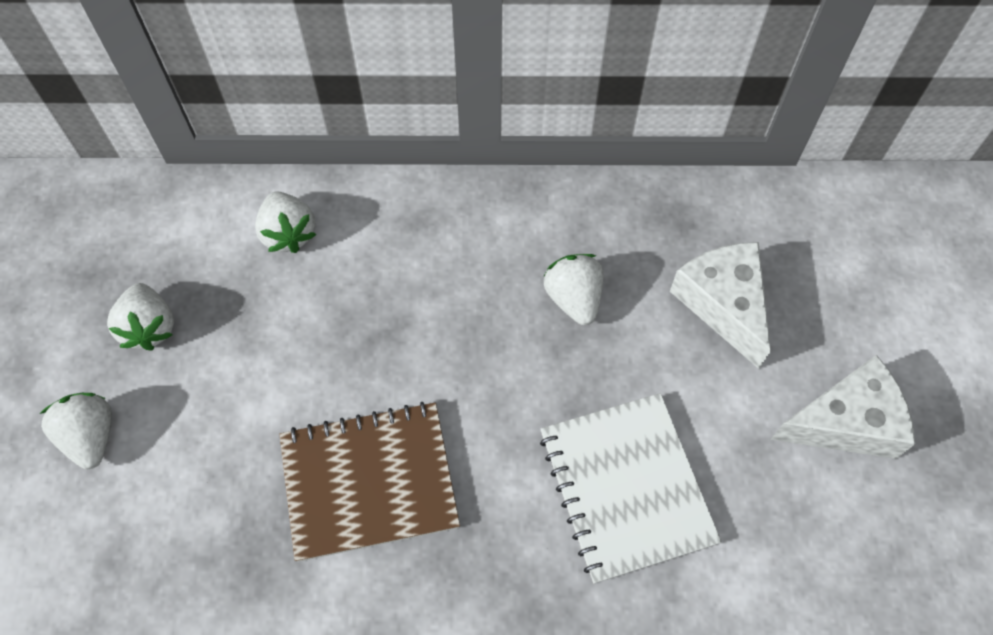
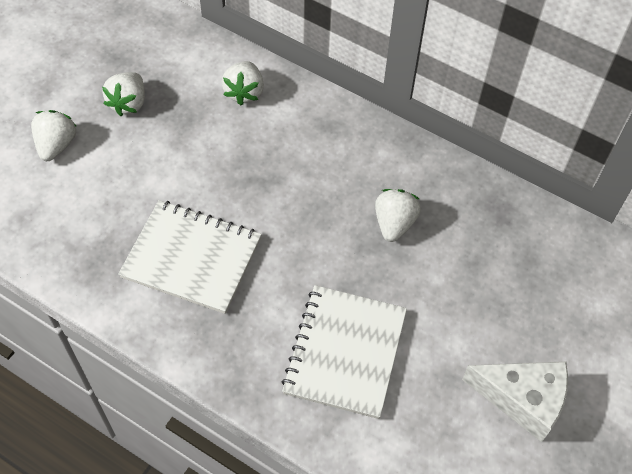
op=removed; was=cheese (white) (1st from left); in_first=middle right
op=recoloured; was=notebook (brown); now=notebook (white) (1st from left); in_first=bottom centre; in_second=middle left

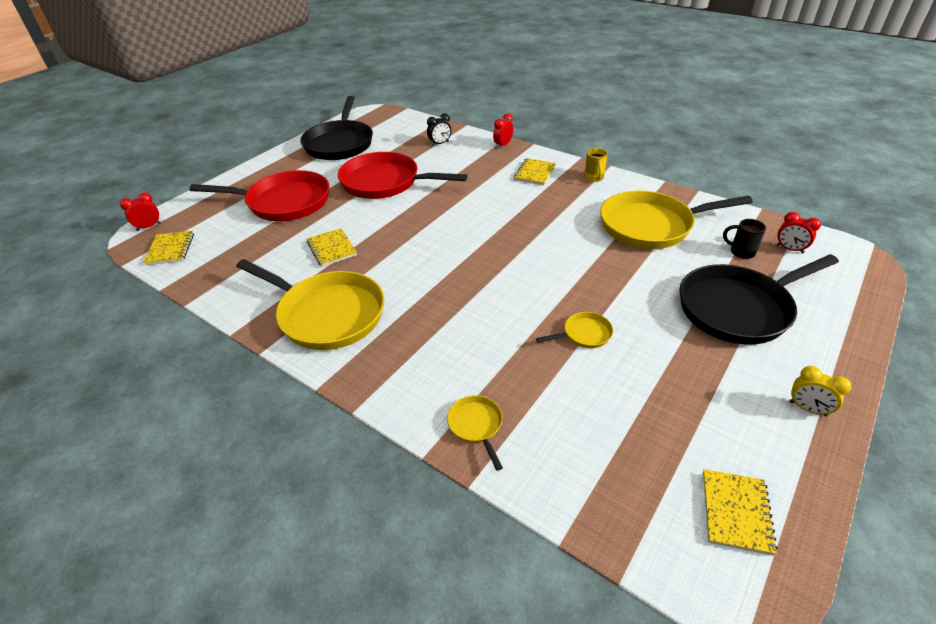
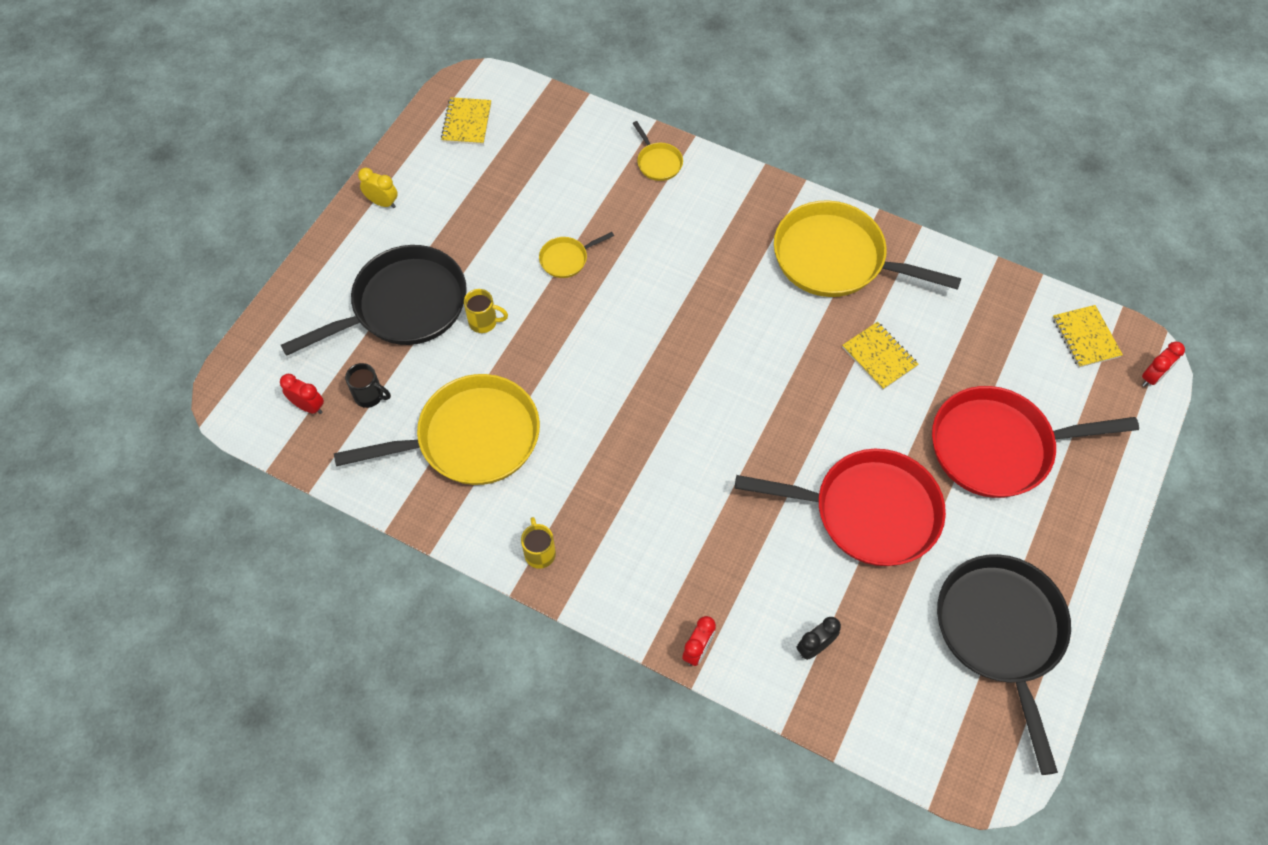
op=removed; was=notebook (yellow) (3rd from left); in_first=top centre
op=added; now=mug (yellow) (1st from left); in_second=centre

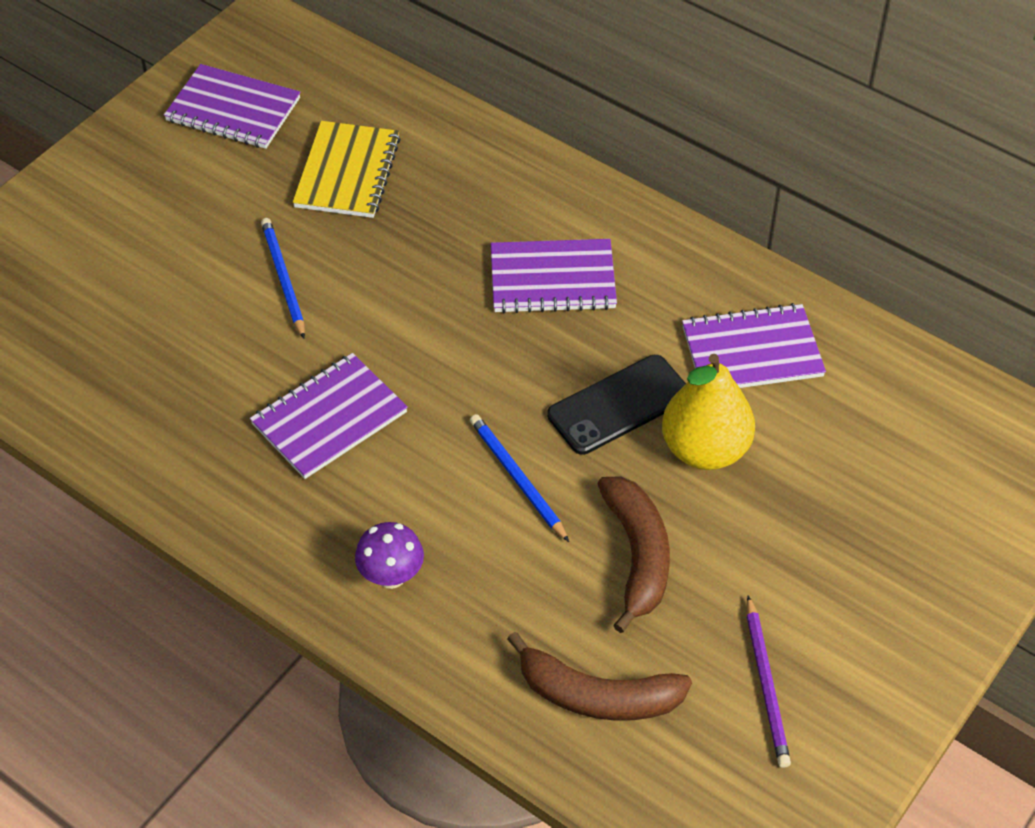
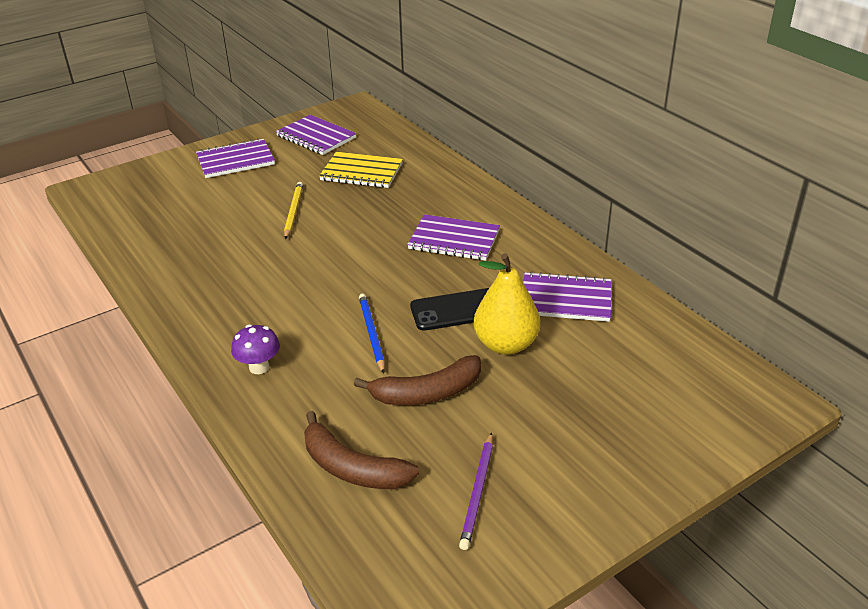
op=turned; was=notebook (yellow); in_first=top centre; in_second=top centre; clockwise=75
op=recoloured; was=pencil (blue) (1st from left); now=pencil (yellow); in_first=middle left; in_second=centre
op=moved; was=notebook (purple) (2nd from left in the first image); now=notebook (purple) (1st from left); in_first=middle left; in_second=top left
op=turned; was=banana (brown) (2nd from left); in_first=bottom centre; in_second=centre; clockwise=60

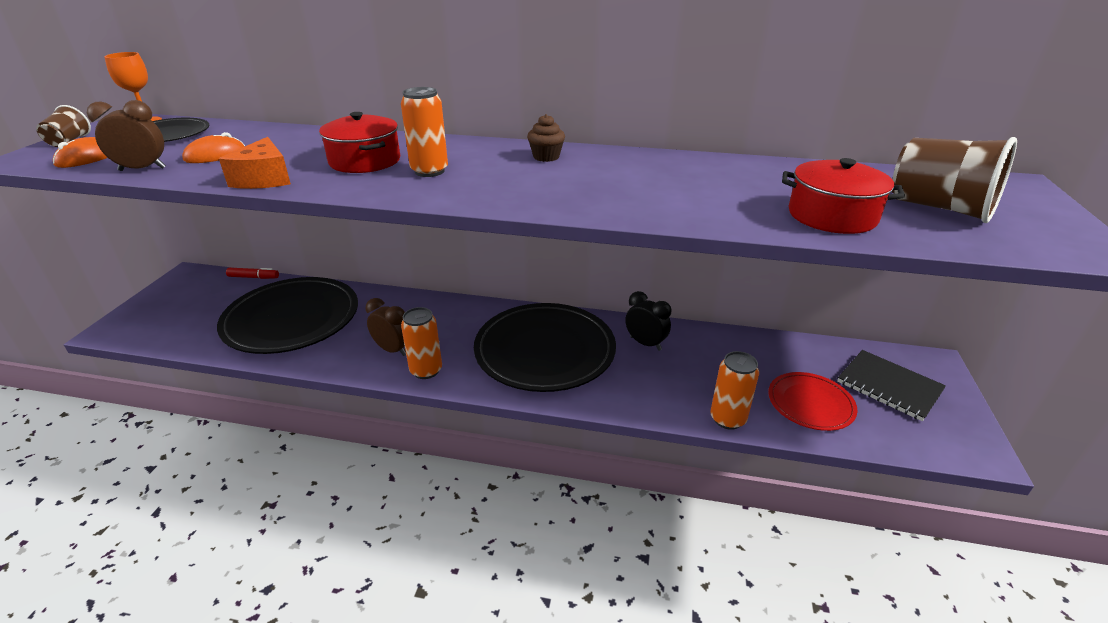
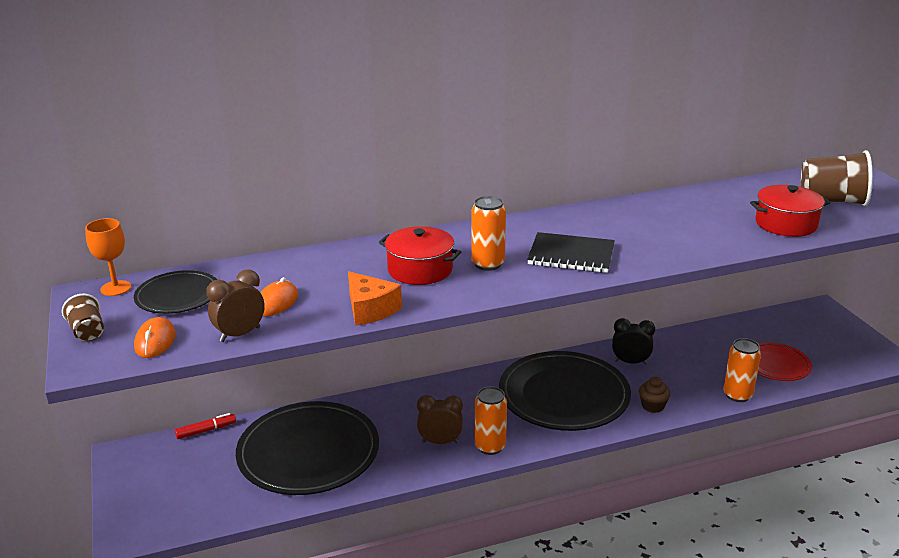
op=moved; was=cupcake (brown); in_first=top centre; in_second=bottom right
op=moved; was=notebook (black); in_first=middle right; in_second=centre

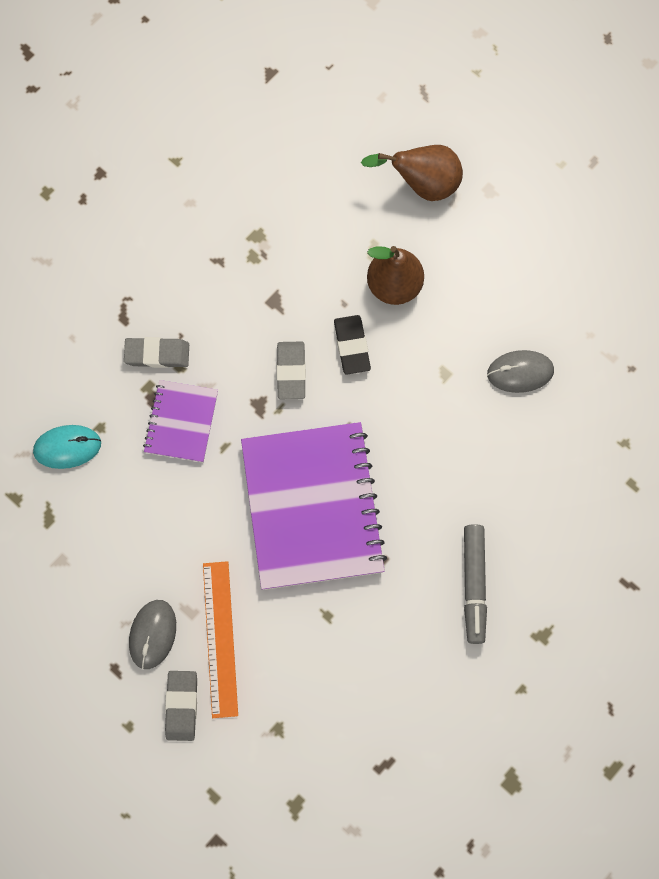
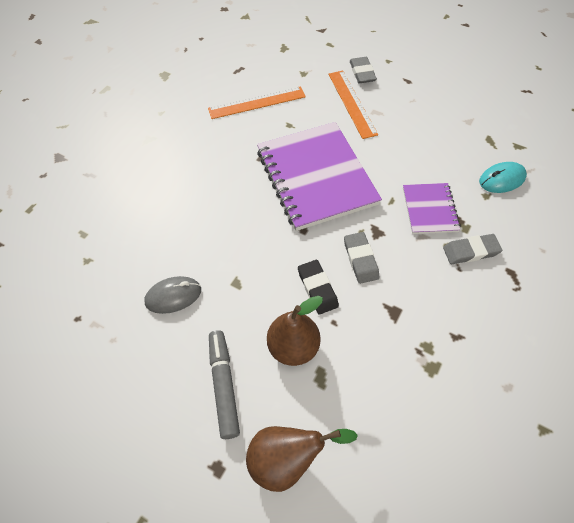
op=moved; was=marker (grey); in_first=middle right; in_second=bottom centre
op=removed; was=mouse (grey) (1st from left); in_first=bottom left
op=added; now=ruler (orange) (1st from left); in_second=top centre

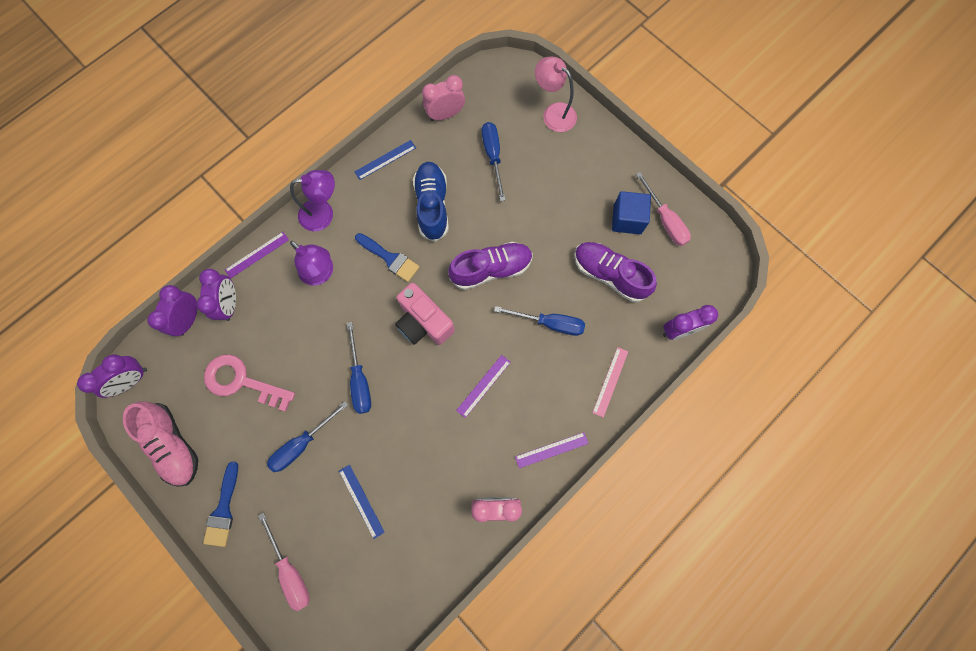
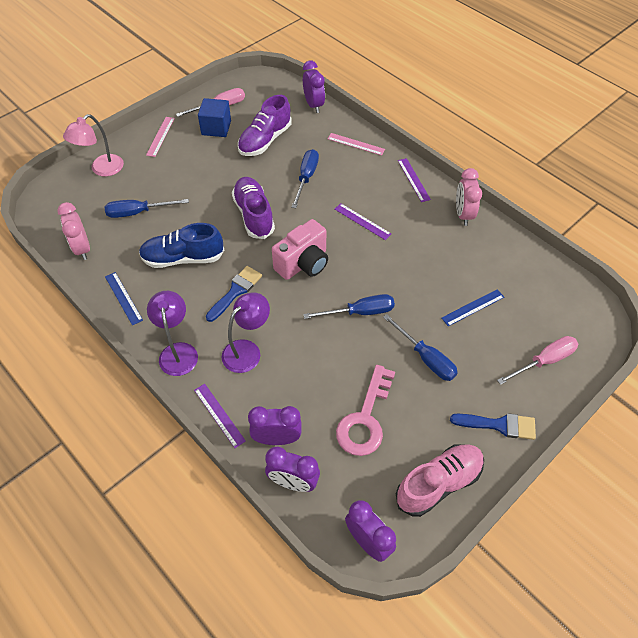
op=added; now=ruler (pink) (1st from left); in_second=top left

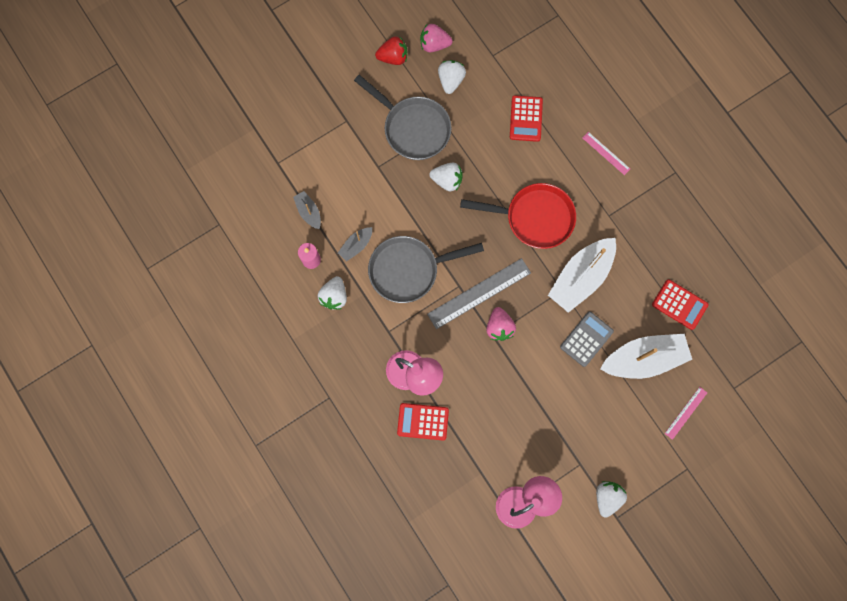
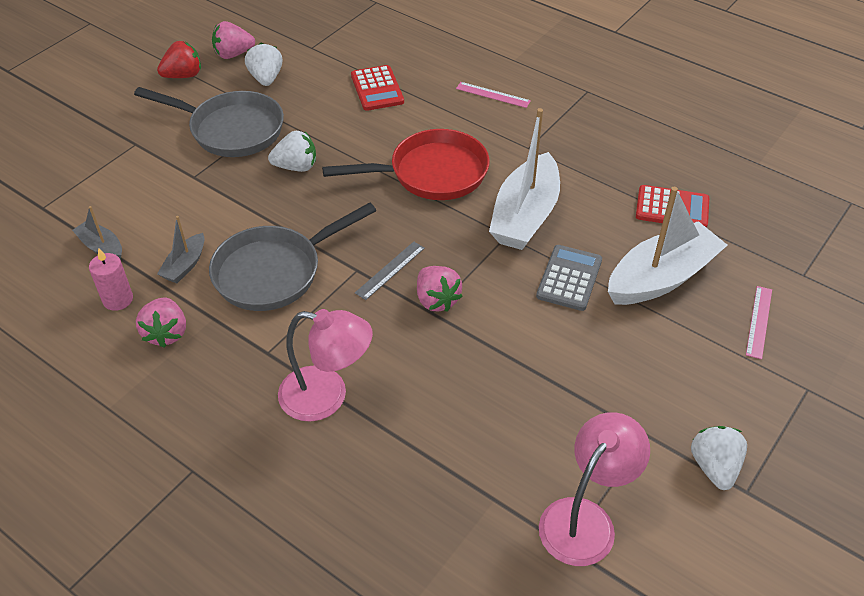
op=resized; was=ruler (grey); in_first=centre; in_second=centre; ratio=0.53
op=recoloured; was=strawberry (white) (1st from left); now=strawberry (pink) (1st from left); in_first=centre; in_second=middle left
op=removed; was=calculator (red) (1st from left); in_first=bottom centre

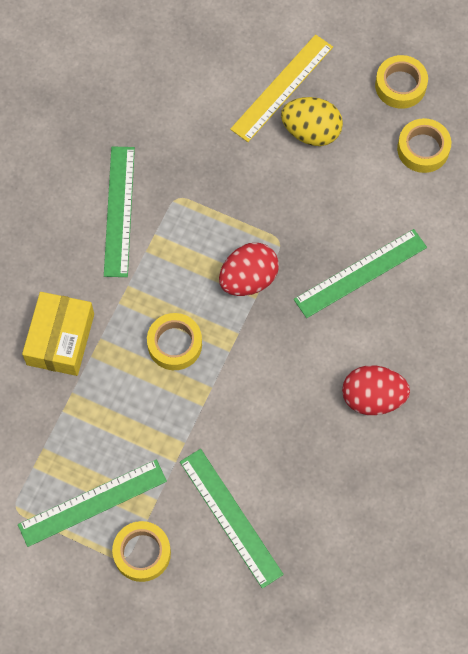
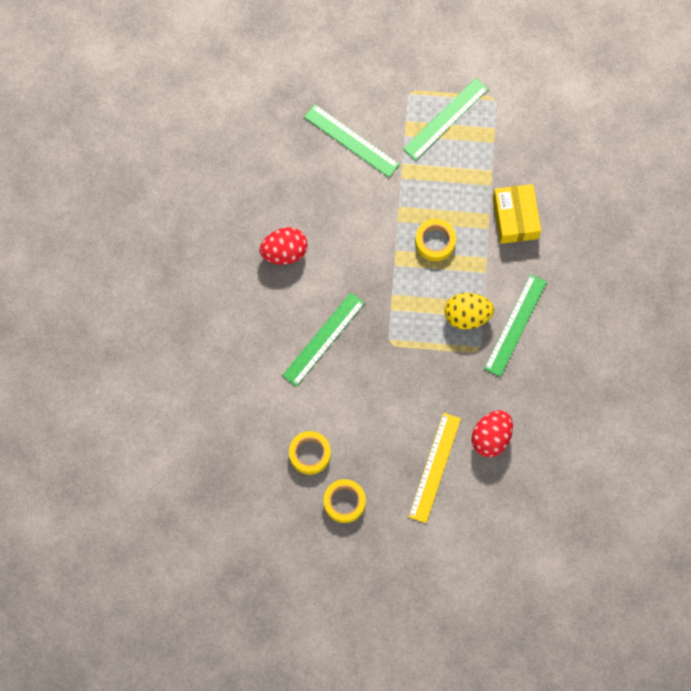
op=moved; was=egg (yellow); in_first=top right; in_second=middle right
op=turned; was=ruler (green) (2nd from left in the first image); in_first=top left; in_second=middle right; clockwise=45
op=moved; was=egg (red) (1st from left in the first image); now=egg (red) (2nd from left); in_first=centre; in_second=middle right
op=removed; was=tape (yellow) (1st from left); in_first=bottom left

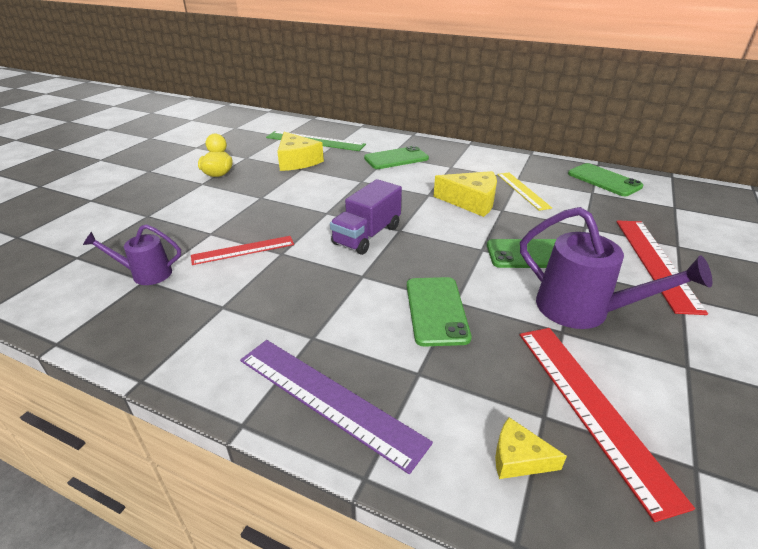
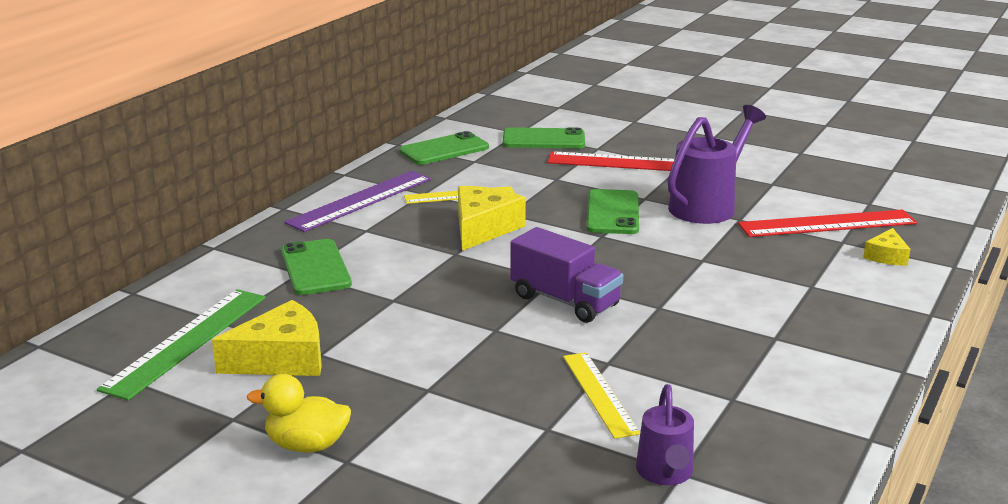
op=recoloured; was=ruler (red) (1st from left); now=ruler (yellow) (2nd from left); in_first=middle left; in_second=bottom centre
op=moved; was=phone (green) (2nd from left in the first image); now=phone (green) (3rd from left); in_first=centre; in_second=top centre
op=moved; was=ruler (purple); in_first=bottom centre; in_second=centre

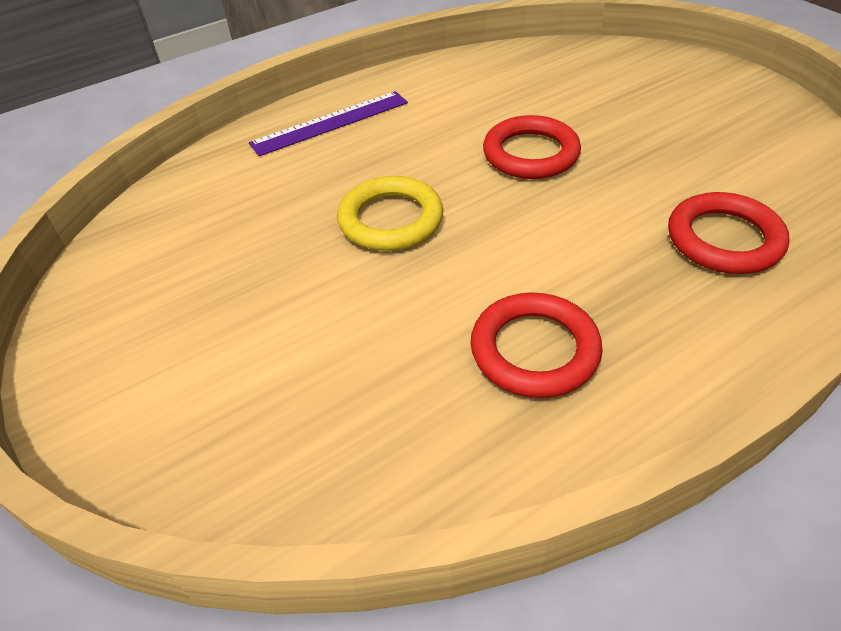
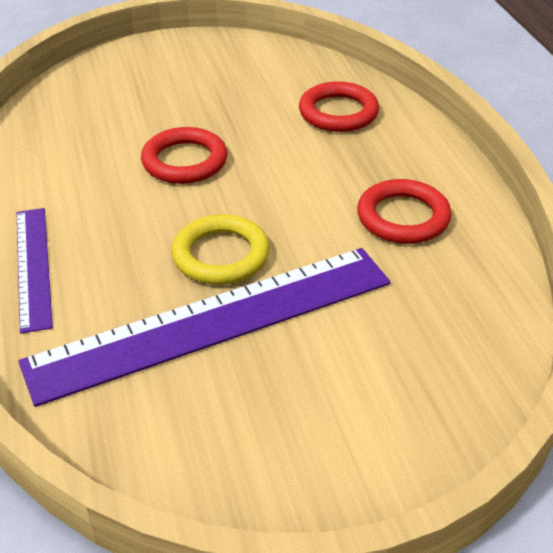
op=added; now=ruler (purple) (2nd from left); in_second=centre

